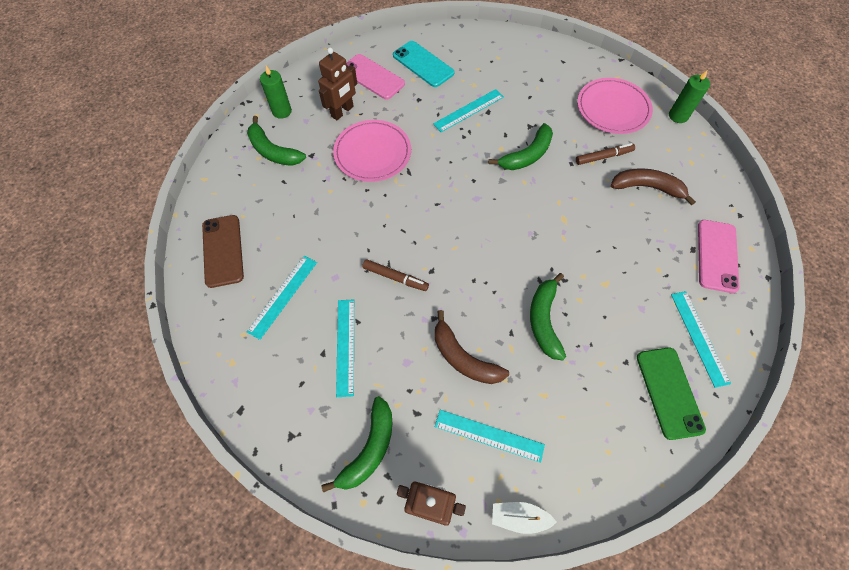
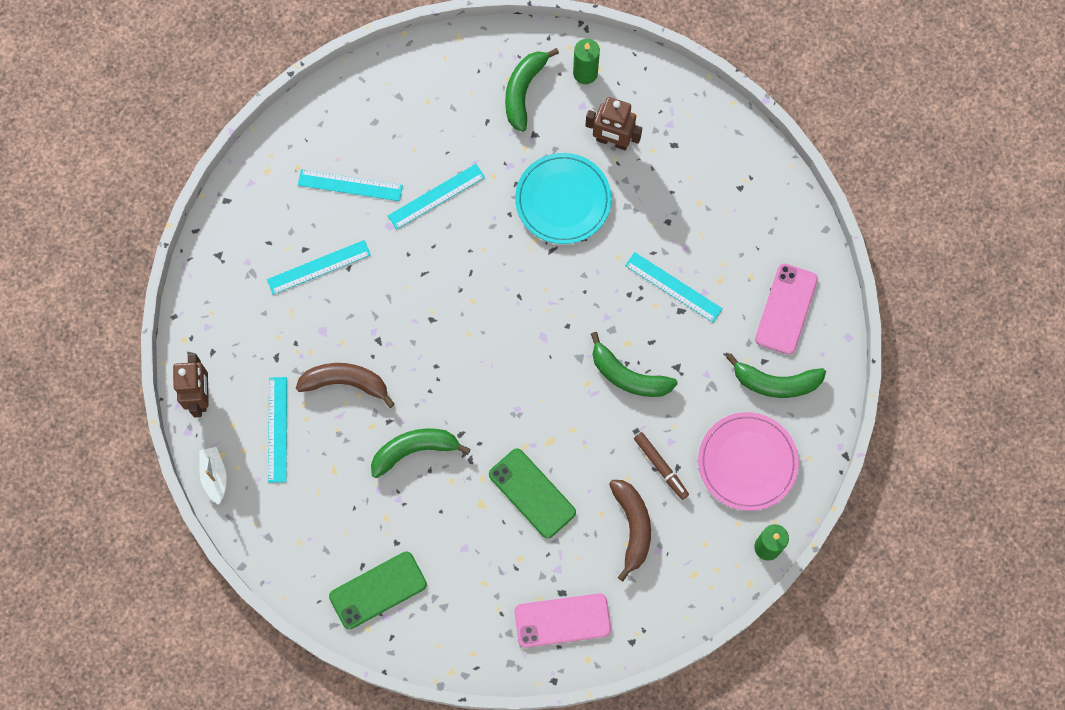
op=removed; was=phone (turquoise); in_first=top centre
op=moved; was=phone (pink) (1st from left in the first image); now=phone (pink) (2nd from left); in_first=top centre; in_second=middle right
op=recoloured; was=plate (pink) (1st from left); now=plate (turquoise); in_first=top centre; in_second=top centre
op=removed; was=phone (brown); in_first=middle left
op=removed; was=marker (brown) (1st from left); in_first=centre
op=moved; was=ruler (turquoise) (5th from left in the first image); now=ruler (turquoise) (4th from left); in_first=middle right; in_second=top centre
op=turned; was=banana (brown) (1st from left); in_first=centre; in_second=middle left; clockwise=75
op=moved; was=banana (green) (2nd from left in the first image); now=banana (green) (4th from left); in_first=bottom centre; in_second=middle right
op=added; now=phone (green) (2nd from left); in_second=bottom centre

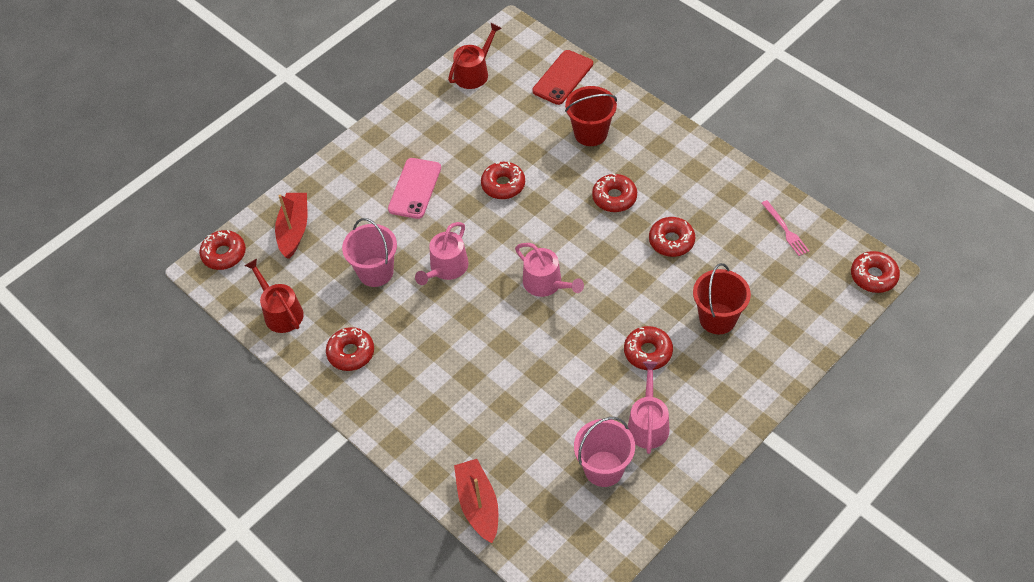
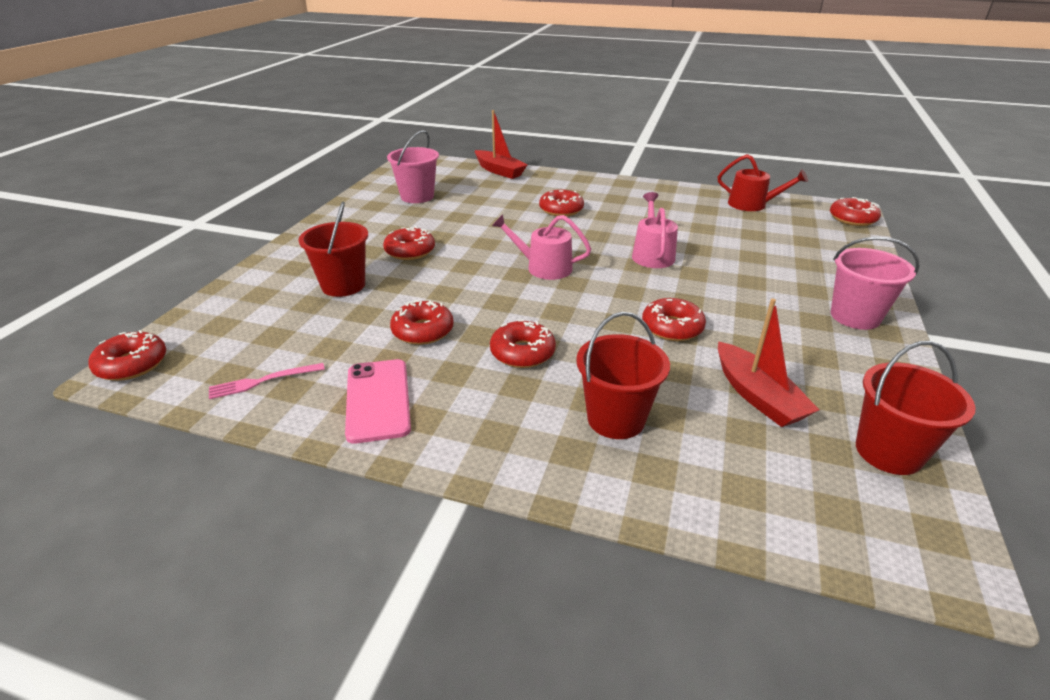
op=replaced; was=watering can (red) (2nd from left); now=bucket (red) (3rd from left); in_first=top centre; in_second=middle right
op=removed; was=phone (red); in_first=top centre
op=moved; was=phone (pink); in_first=top centre; in_second=centre
op=moved; was=boat (red) (1st from left in the first image); now=boat (red) (2nd from left); in_first=middle left; in_second=middle right
op=turned; was=fork (pink); in_first=middle right; in_second=middle left; clockwise=-60
op=moved; was=bucket (pink) (1st from left in the first image); now=bucket (pink) (2nd from left); in_first=centre; in_second=middle right
op=moved; was=donut (red) (2nd from left in the first image); now=donut (red) (5th from left); in_first=centre; in_second=top centre
op=removed; was=watering can (pink) (3rd from left); in_first=bottom centre

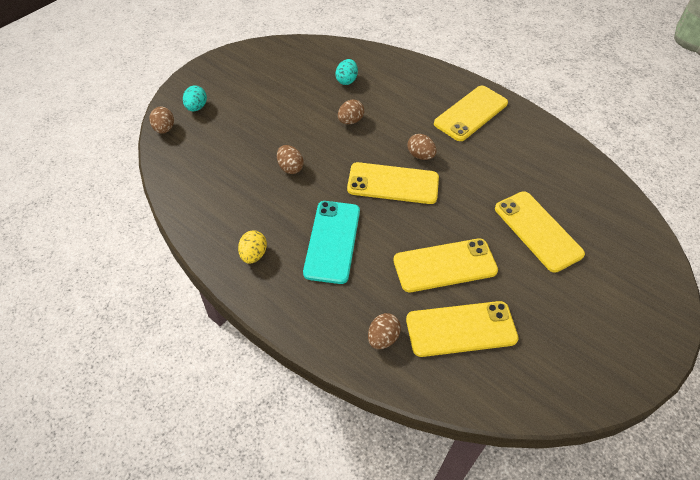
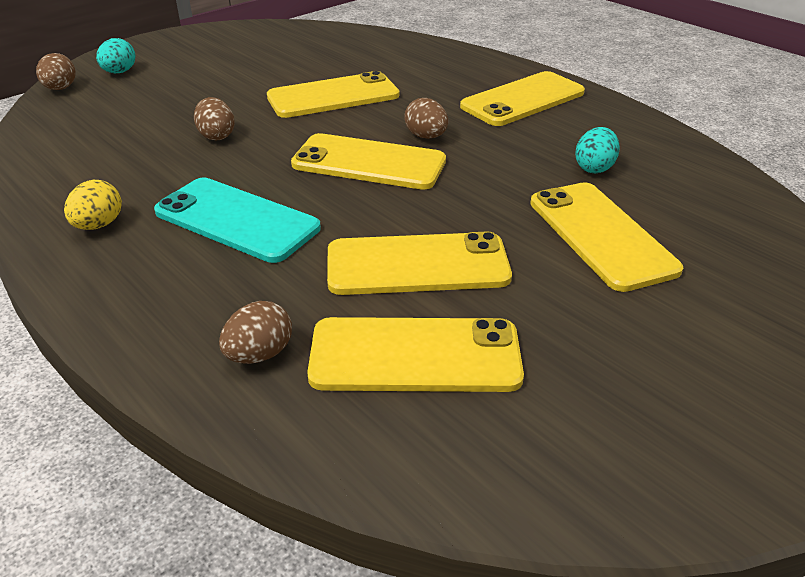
op=moved; was=egg (turquoise) (2nd from left); in_first=top centre; in_second=top right
op=replaced; was=egg (brown) (3rd from left); now=phone (yellow) (1st from left); in_first=top centre; in_second=top centre
op=turned; was=phone (turquoise); in_first=centre; in_second=middle left; clockwise=-75

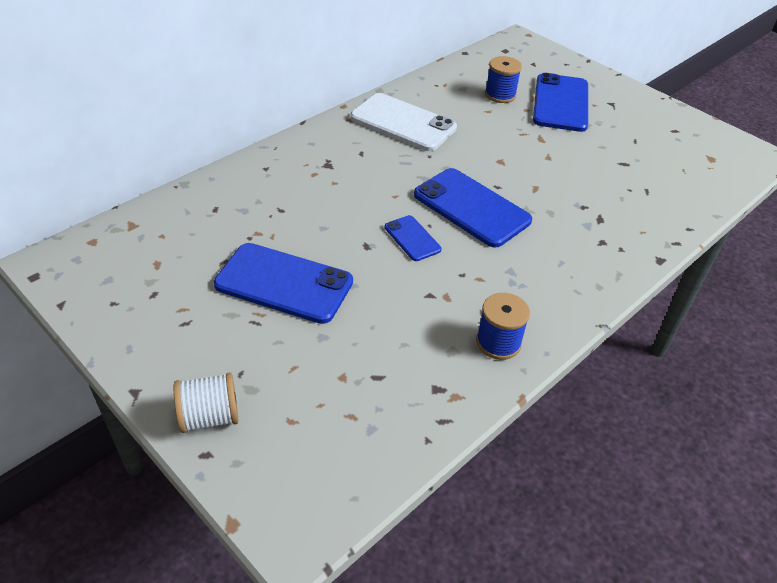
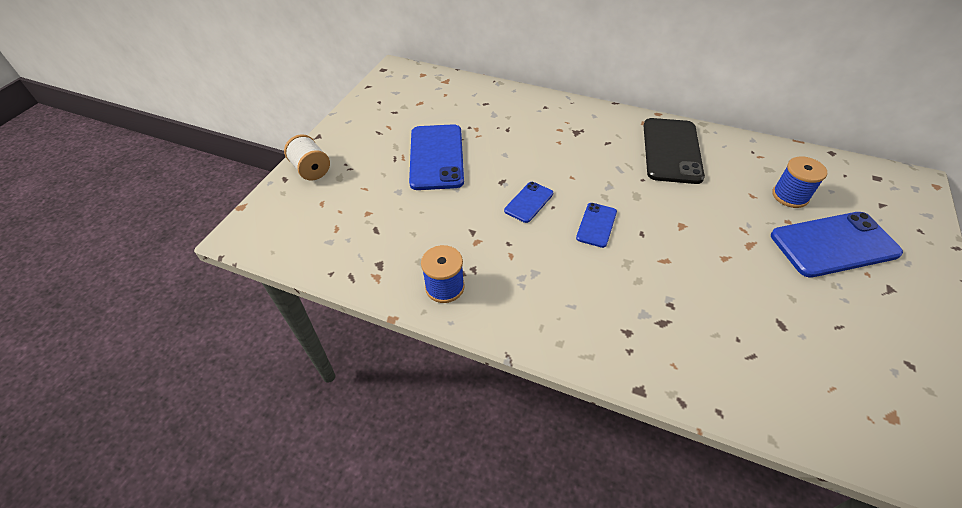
op=recoloured; was=phone (white); now=phone (black); in_first=top centre; in_second=top right
op=resized; was=phone (blue) (3rd from left); in_first=centre; in_second=centre; ratio=0.51

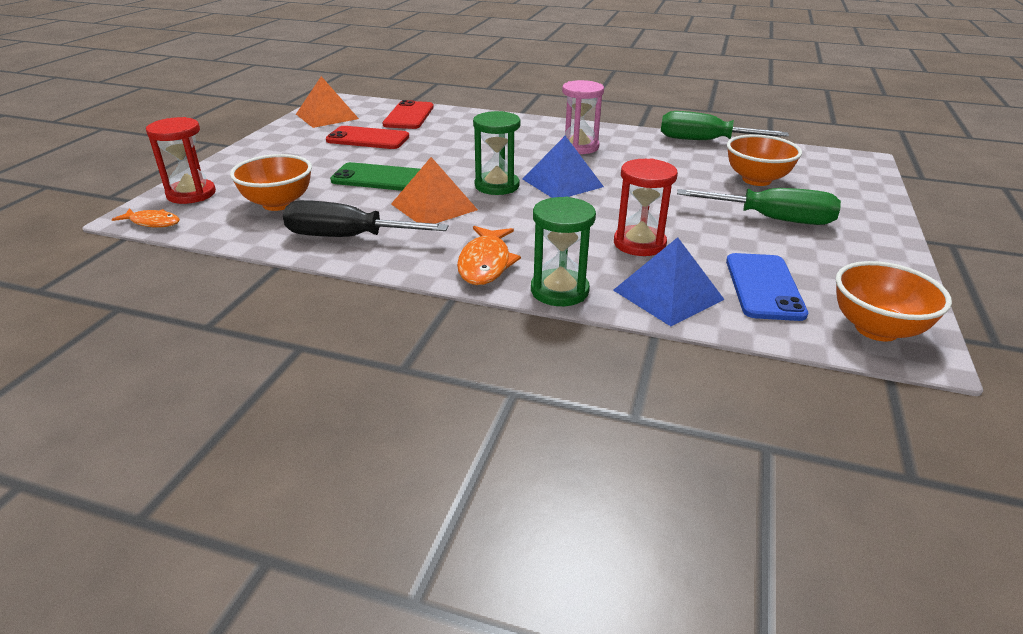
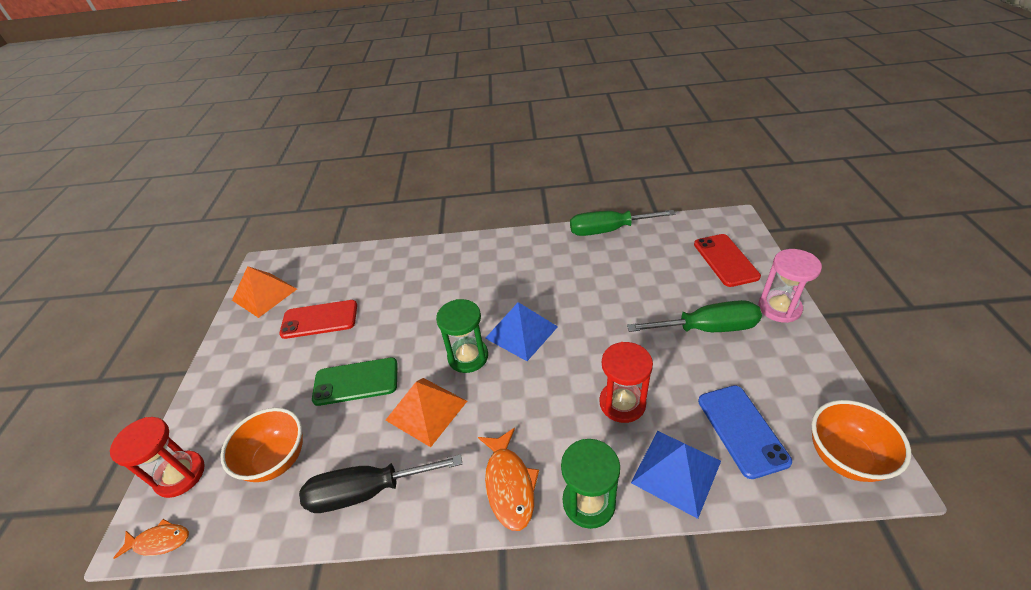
op=moved; was=hourglass (pink); in_first=top centre; in_second=middle right
op=moved; was=phone (red) (2nd from left); in_first=top centre; in_second=middle right
op=removed; was=bowl (orange) (2nd from left); in_first=top right

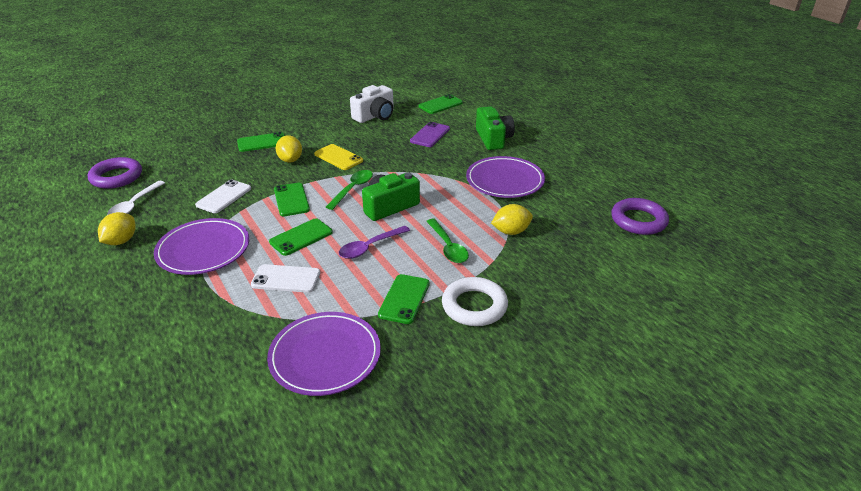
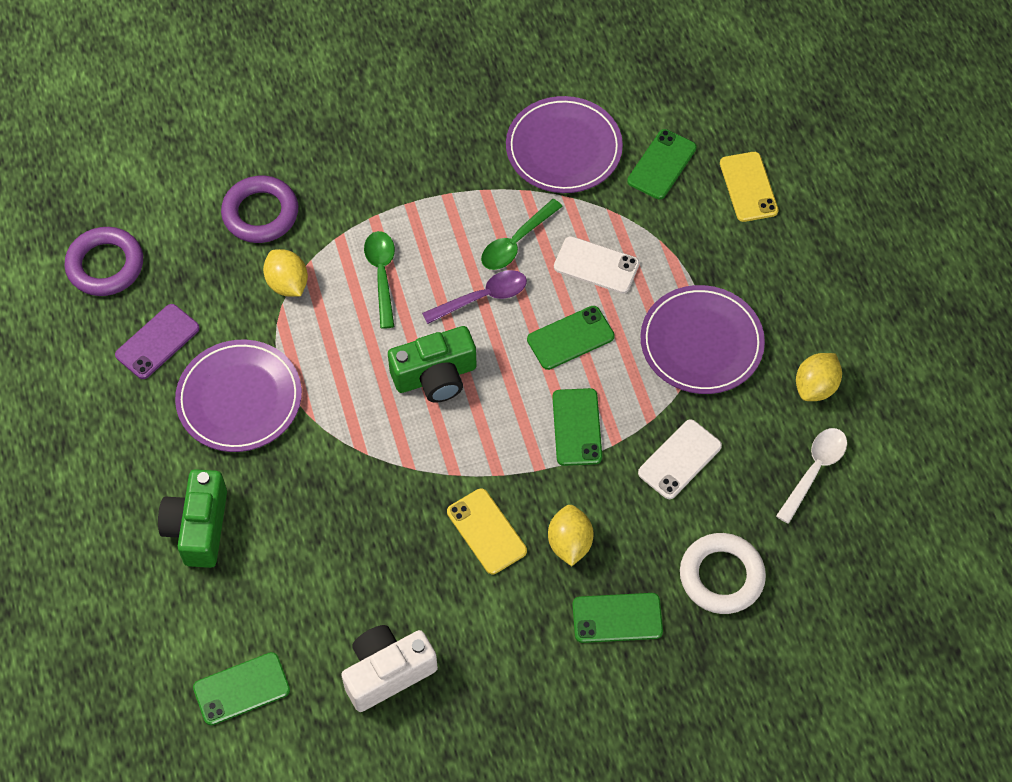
op=moved; was=phone (purple); in_first=top centre; in_second=middle left
op=moved; was=ring (purple) (1st from left in the first image); now=ring (purple) (2nd from left); in_first=middle left; in_second=top left
op=moved; was=spoon (green) (1st from left in the first image); now=spoon (green) (2nd from left); in_first=centre; in_second=top centre
op=turned; was=lemon (yellow) (3rd from left in the first image); in_first=centre; in_second=middle left; clockwise=60
op=moved; was=phone (green) (4th from left in the first image); now=phone (green) (5th from left); in_first=centre; in_second=top centre
op=moved; was=ring (white); in_first=centre; in_second=bottom right
op=added; now=phone (yellow) (2nd from left); in_second=top right

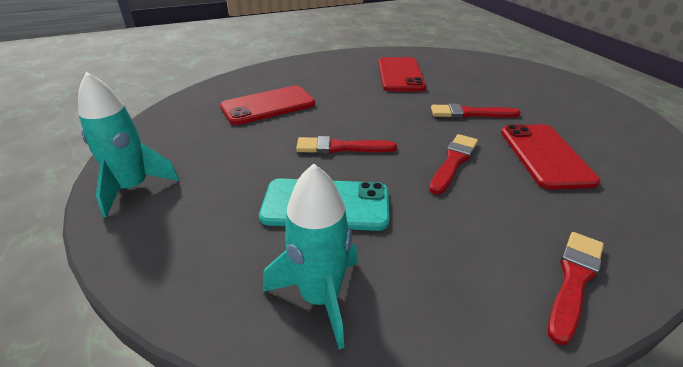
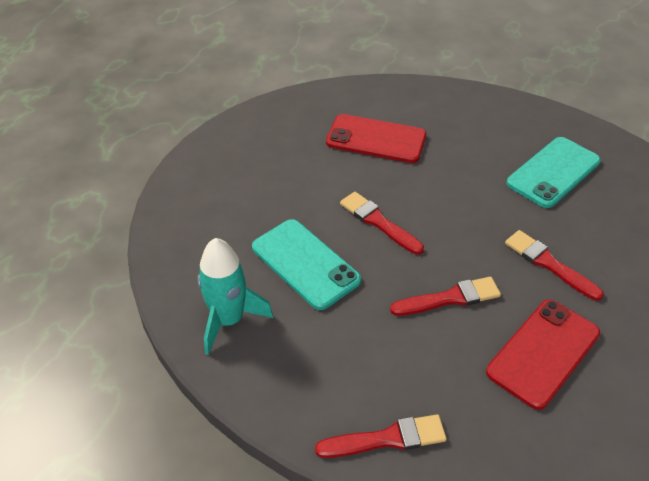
op=recoloured; was=phone (red) (2nd from left); now=phone (turquoise) (2nd from left); in_first=top centre; in_second=middle right
op=removed; was=rocket (turquoise) (1st from left); in_first=middle left

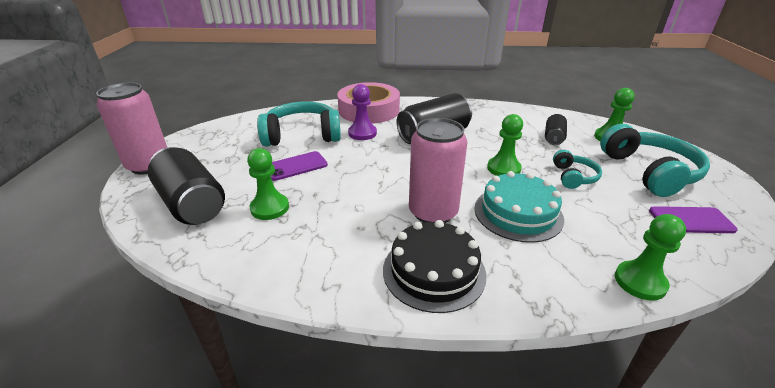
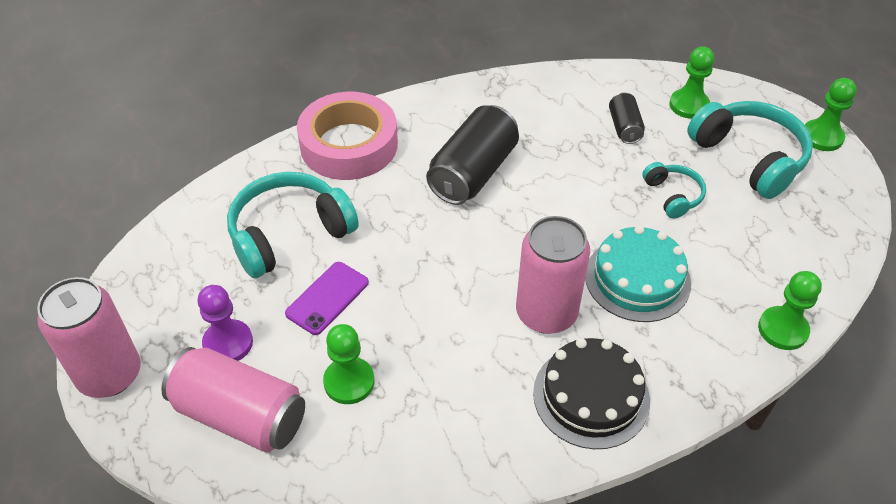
op=moved; was=pawn (purple); in_first=top centre; in_second=middle left
op=moved; was=pawn (green) (2nd from left in the first image); now=pawn (green) (4th from left); in_first=centre; in_second=top right
op=recoloured; was=can (black) (1st from left); now=can (pink) (2nd from left); in_first=middle left; in_second=bottom left
op=removed; was=phone (purple) (2nd from left); in_first=middle right

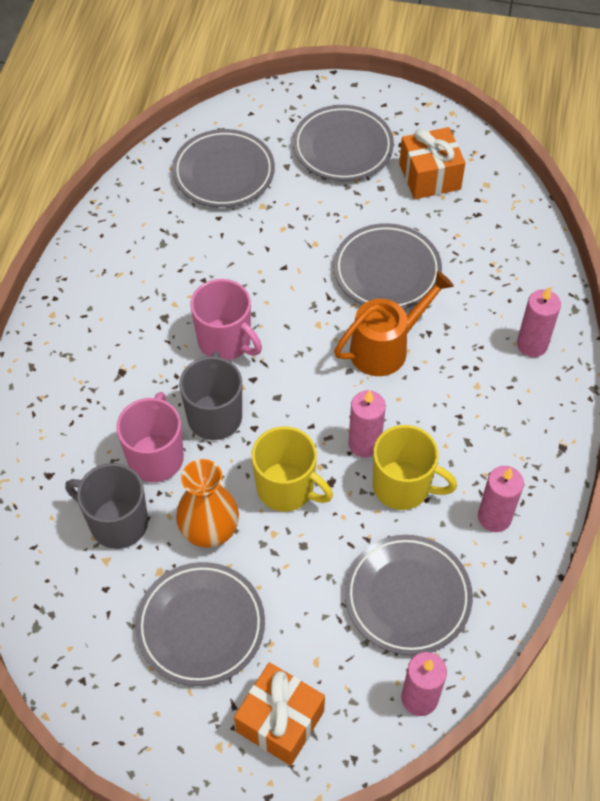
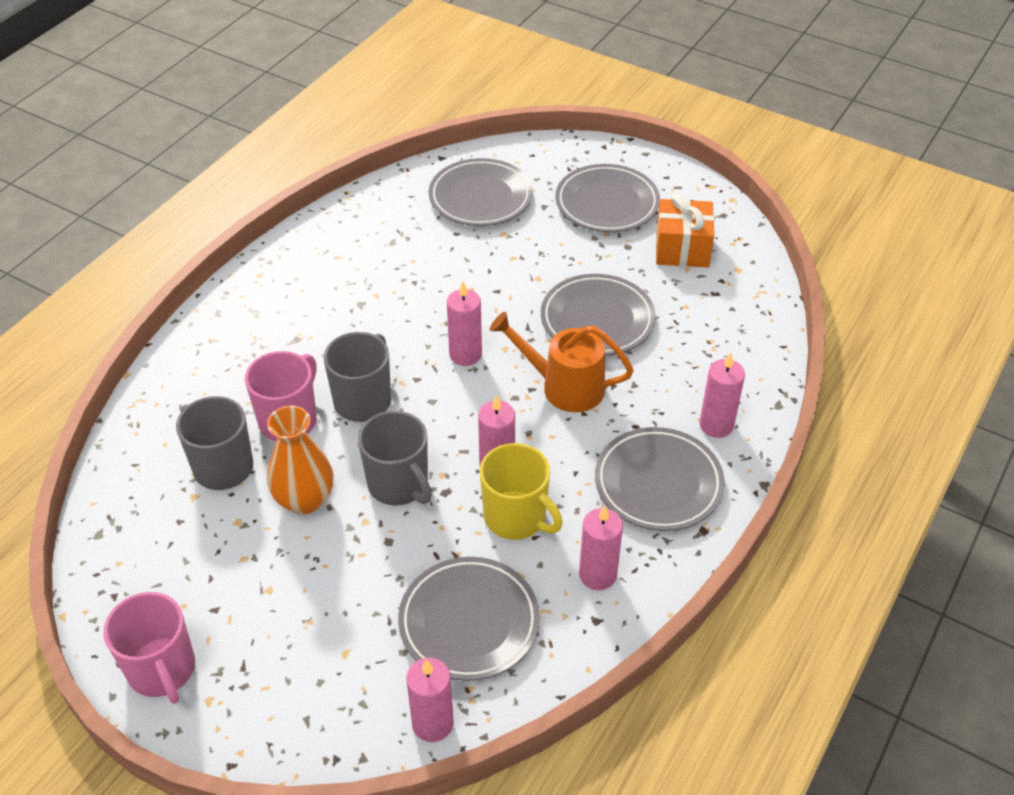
op=turned; was=watering can (orange); in_first=centre; in_second=centre; clockwise=-150
op=moved; was=mug (pink) (2nd from left in the first image); now=mug (pink) (1st from left); in_first=centre; in_second=bottom left
op=recoloured; was=mug (yellow) (1st from left); now=mug (grey) (3rd from left); in_first=centre; in_second=centre
op=moved; was=plate (grey) (1st from left in the first image); now=plate (grey) (5th from left); in_first=bottom centre; in_second=centre
op=removed; was=gift (orange) (1st from left); in_first=bottom centre
op=added; now=candle (pink) (2nd from left); in_second=centre

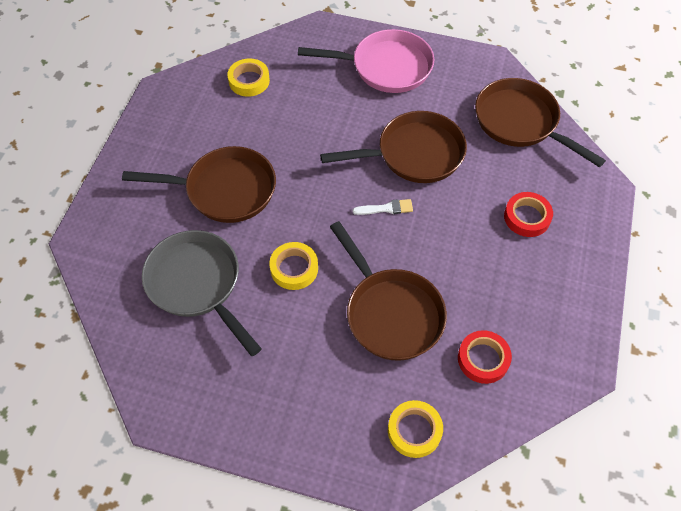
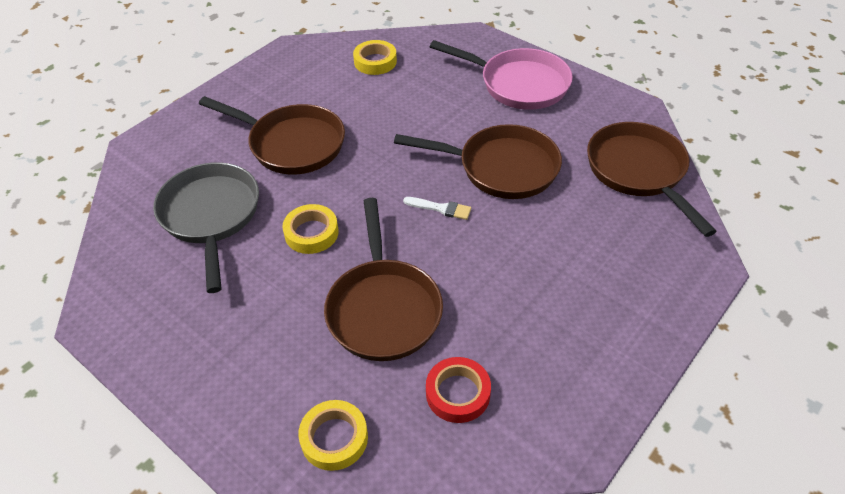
op=removed; was=tape (red) (2nd from left); in_first=middle right

